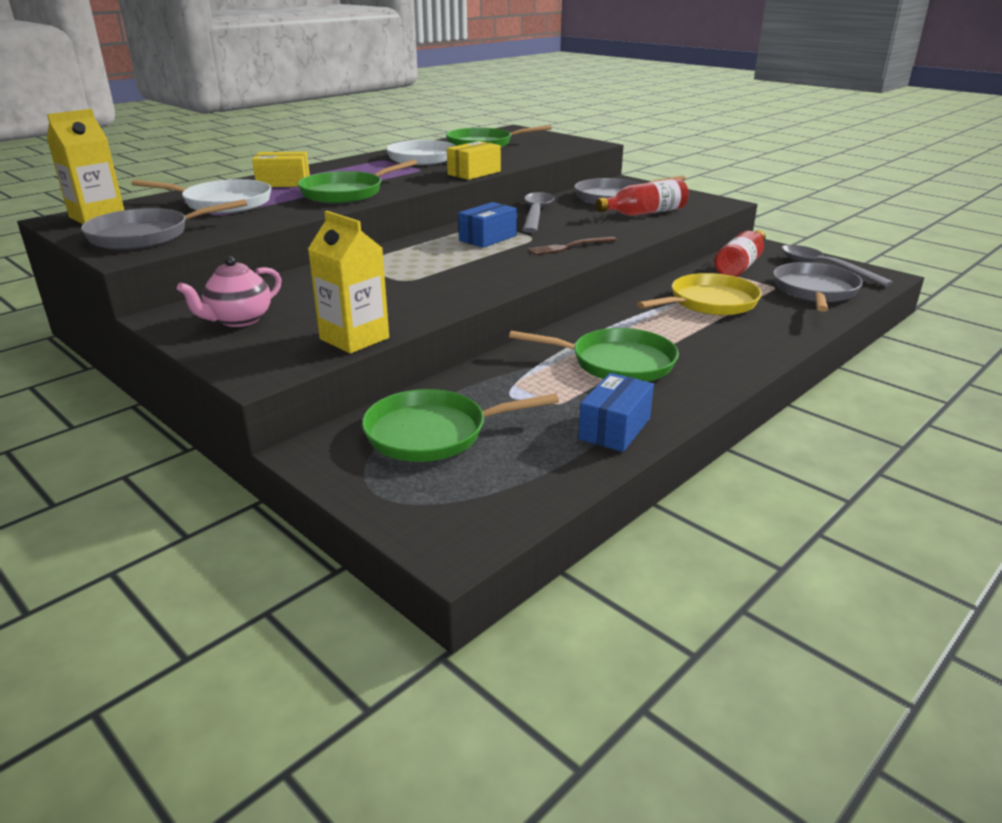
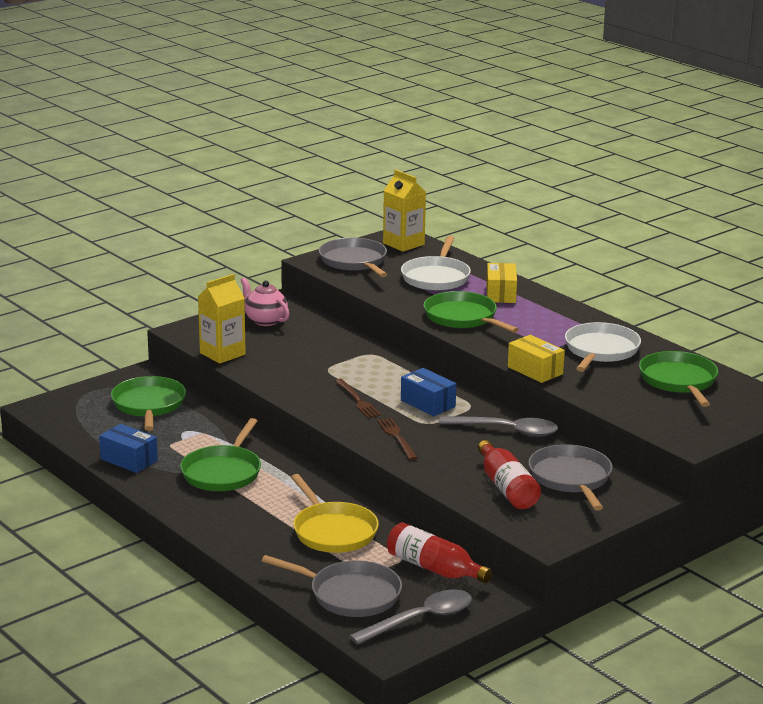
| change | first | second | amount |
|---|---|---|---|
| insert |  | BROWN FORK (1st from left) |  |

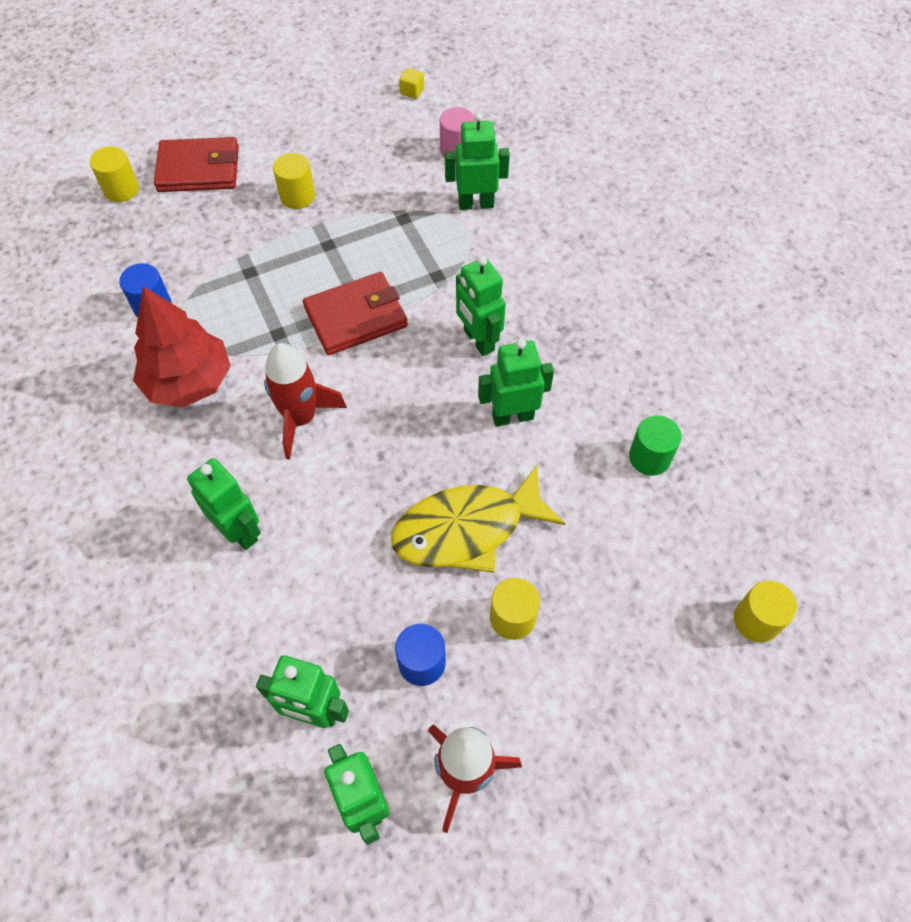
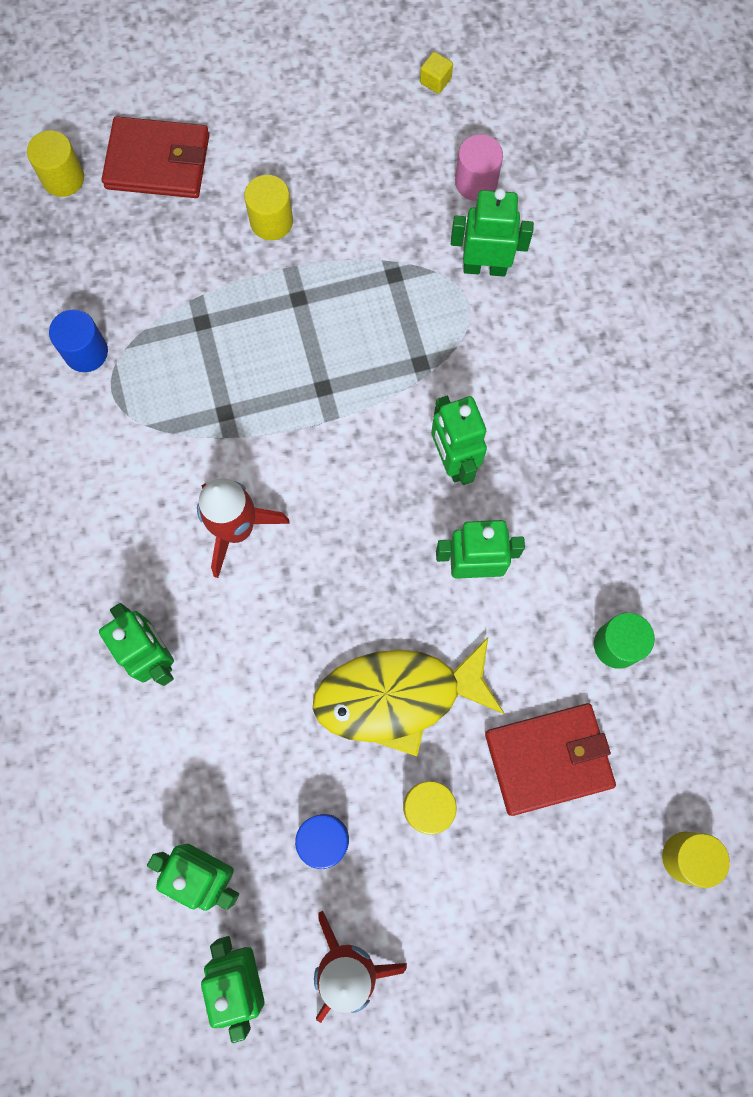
| change | first | second | amount |
|---|---|---|---|
| move | RED WALLET (2nd from left) |  |  |
| delete | RED TREE |  |  |

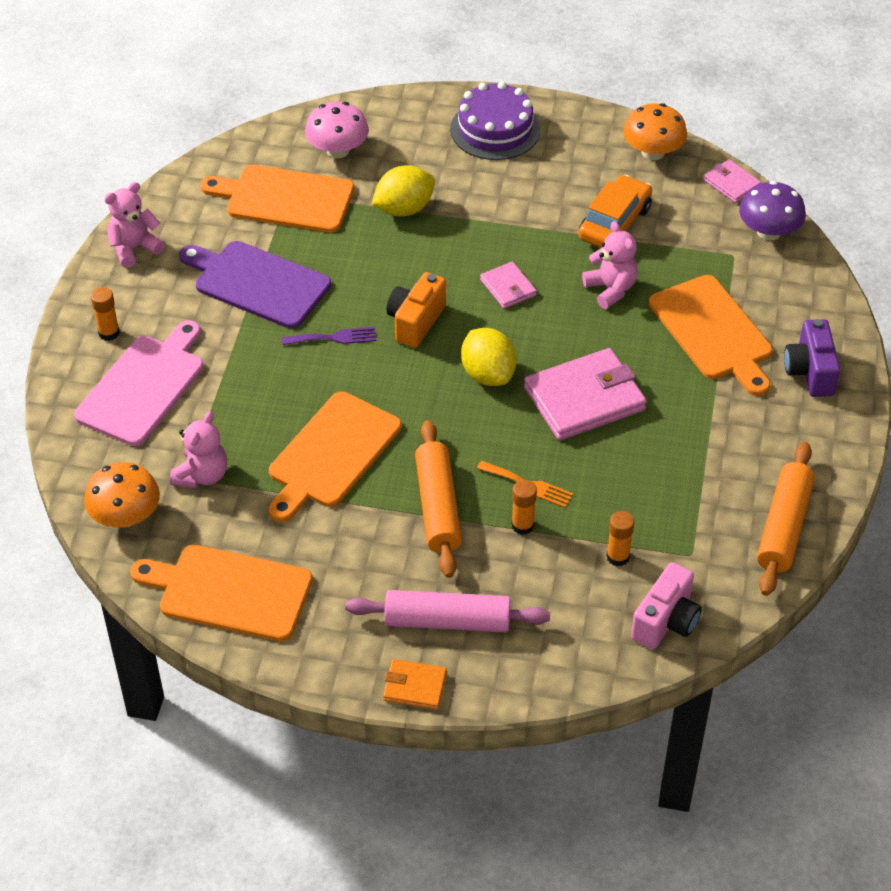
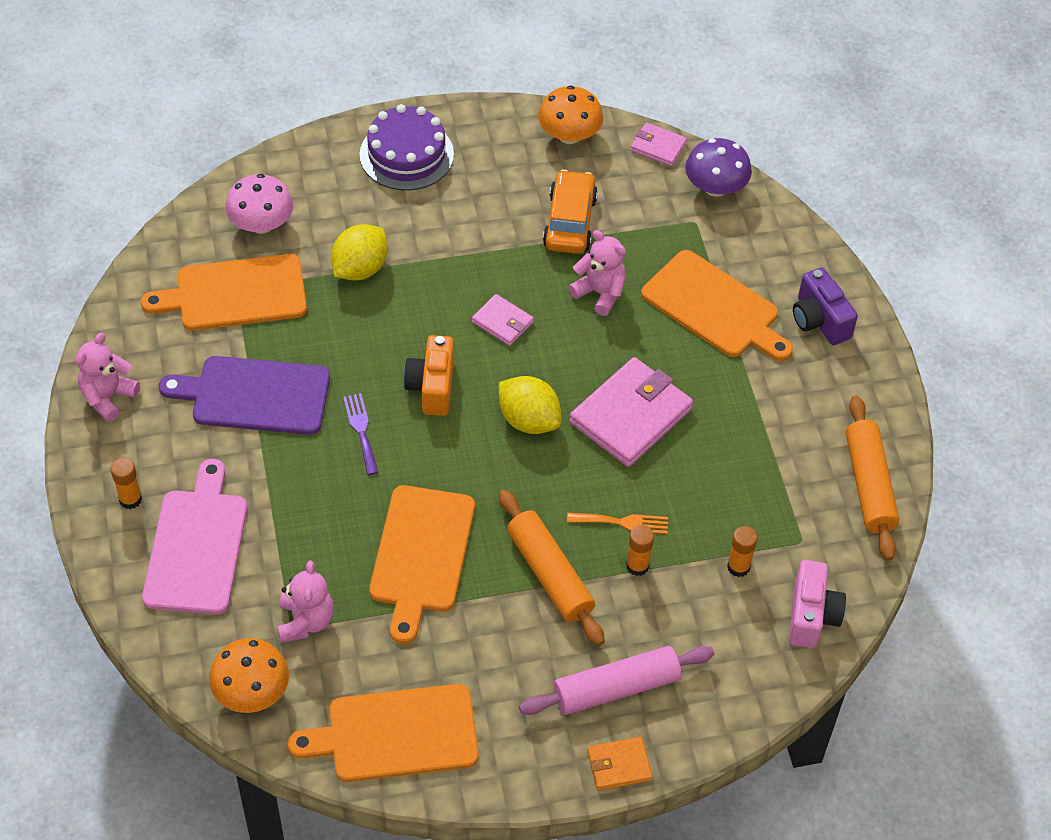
| change | first | second | amount |
|---|---|---|---|
| rotate | PURPLE FORK |  | 75 degrees counterclockwise |

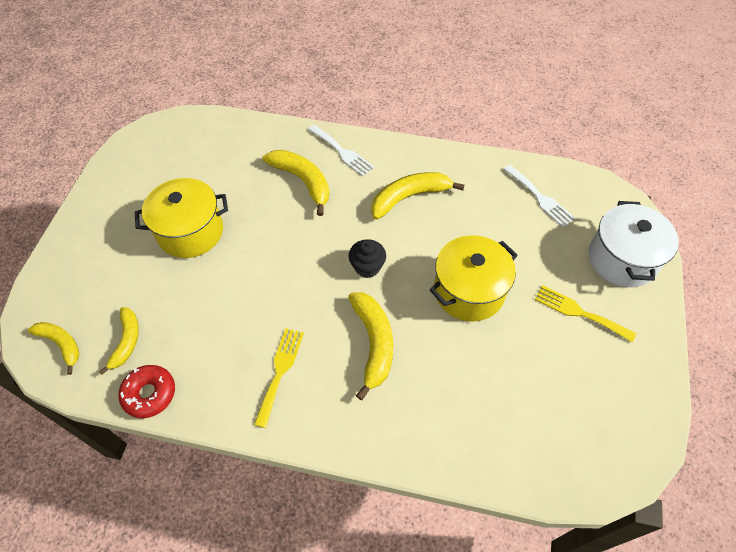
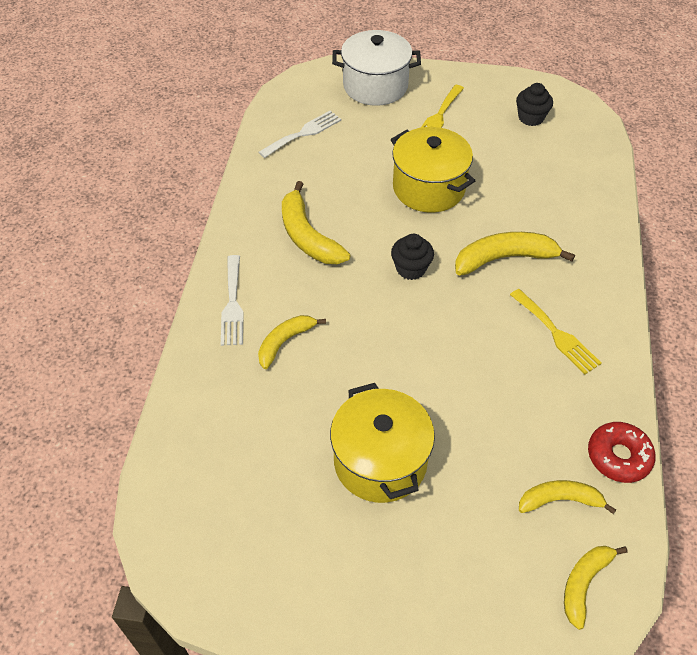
| change | first | second | amount |
|---|---|---|---|
| rotate | WHITE FORK (1st from left) |  | 135 degrees clockwise |
| resize | YELLOW BANANA (3rd from left in the first image) | YELLOW BANANA (1st from left) | x0.64 |
| rotate | YELLOW FORK (1st from left in the first image) | YELLOW FORK (2nd from left) | 135 degrees counterclockwise |
| insert |  | BLACK CUPCAKE (2nd from left) |  |

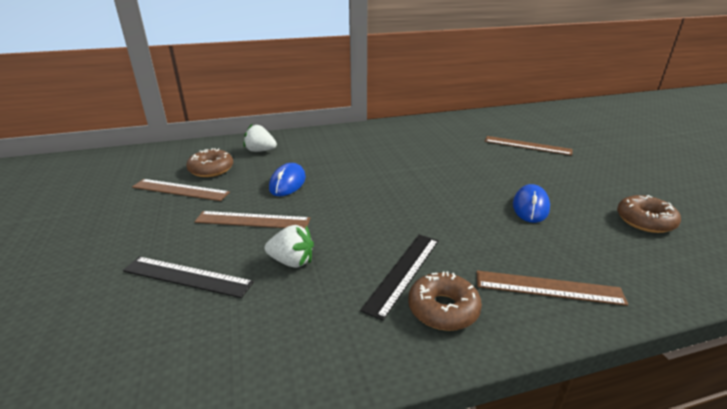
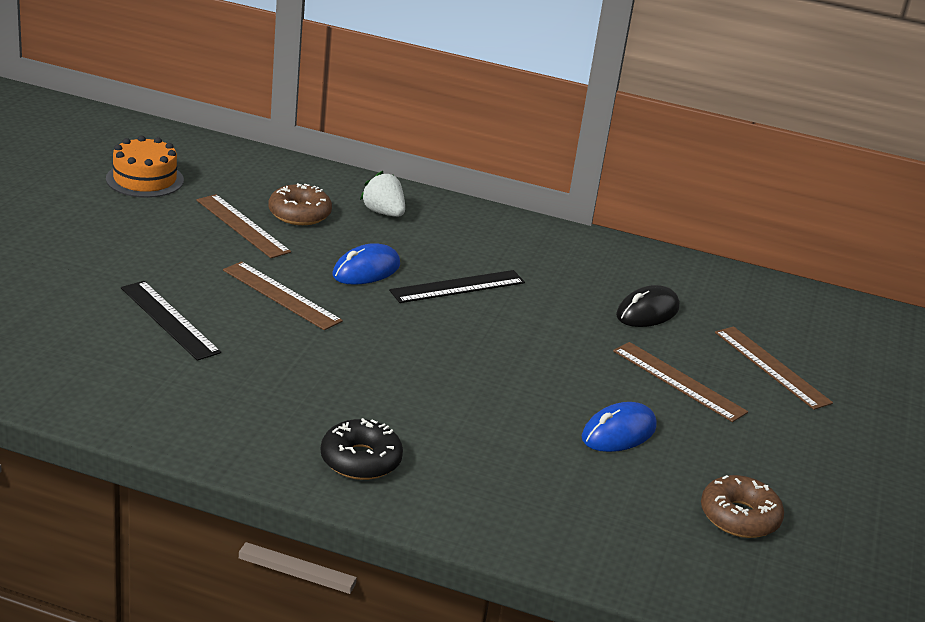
| change | first | second | amount |
|---|---|---|---|
| delete | WHITE STRAWBERRY (2nd from left) |  |  |
| move | BLACK RULER (2nd from left) |  |  |
| move | BROWN RULER (4th from left in the first image) | BROWN RULER (3rd from left) |  |
| recolor | BROWN DONUT (2nd from left) | BLACK DONUT |  |
| insert |  | ORANGE CAKE |  |
| insert |  | BLACK MOUSE |  |

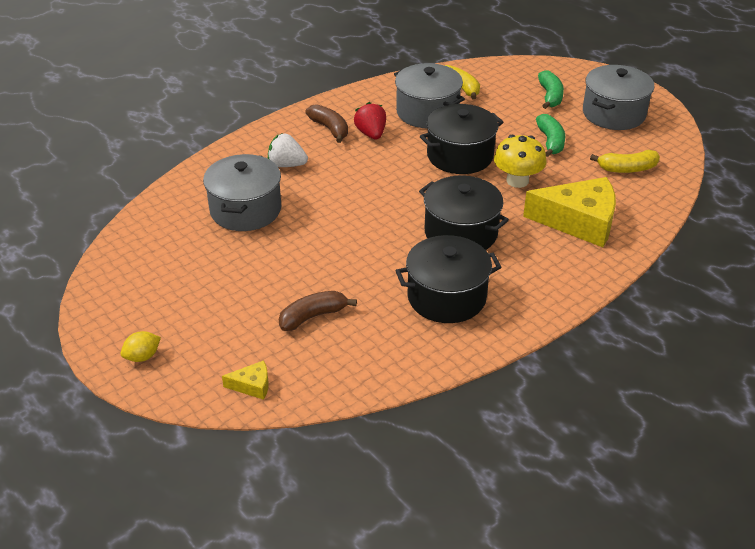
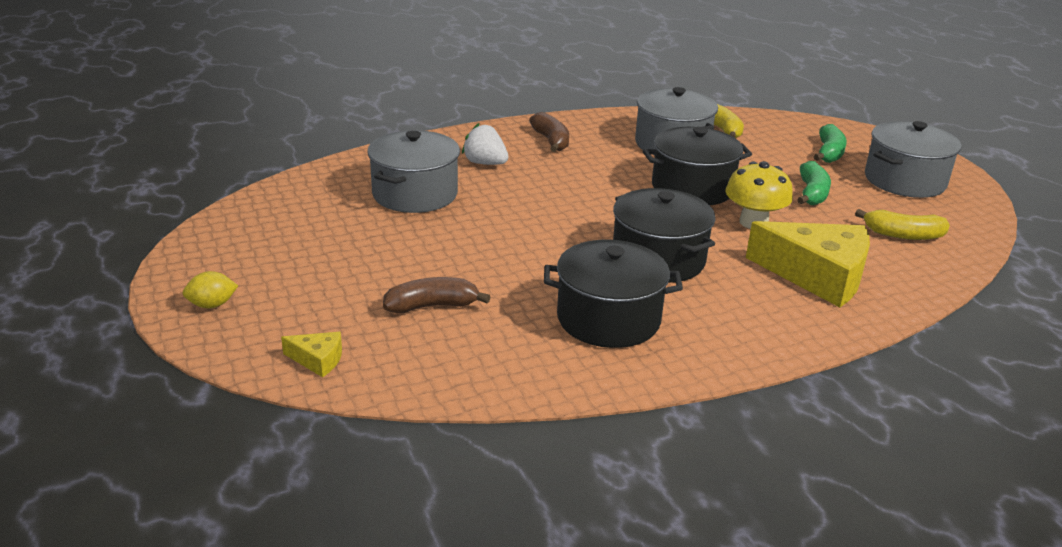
| change | first | second | amount |
|---|---|---|---|
| delete | RED STRAWBERRY |  |  |

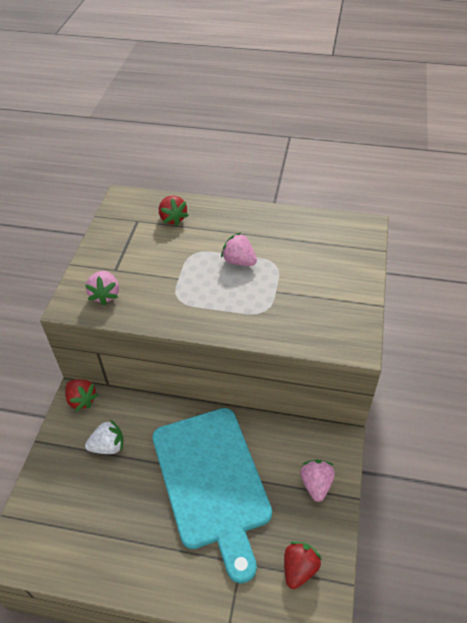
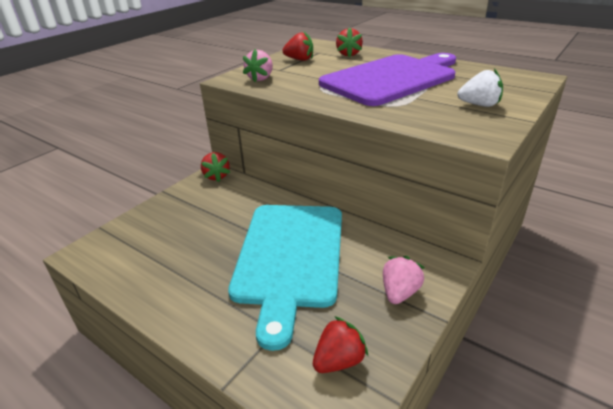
| change | first | second | amount |
|---|---|---|---|
| replace | PINK STRAWBERRY (2nd from left) | PURPLE CUTTING BOARD |  |
| move | WHITE STRAWBERRY |  |  |
| insert |  | RED STRAWBERRY (2nd from left) |  |

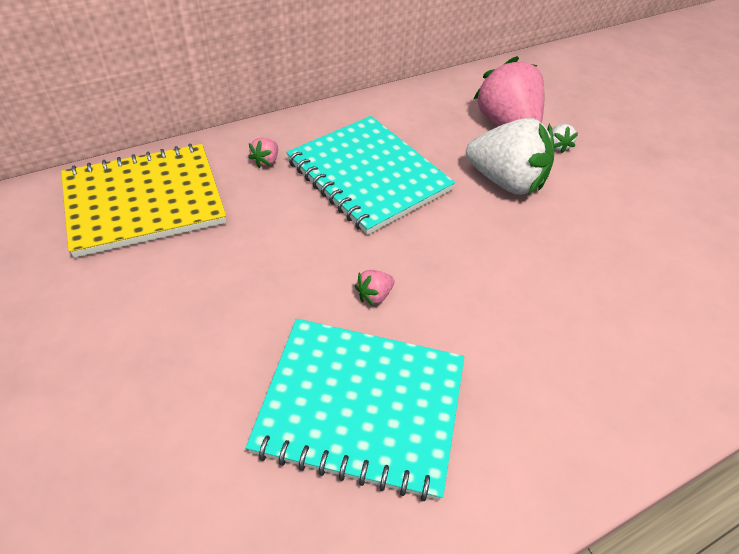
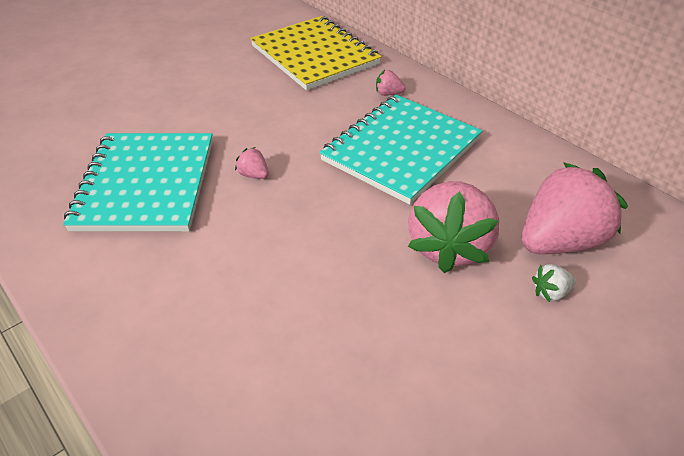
| change | first | second | amount |
|---|---|---|---|
| recolor | WHITE STRAWBERRY (1st from left) | PINK STRAWBERRY (3rd from left) |  |

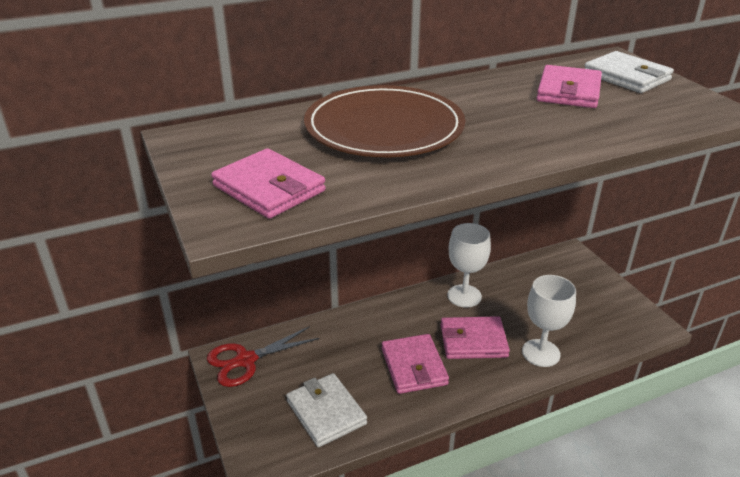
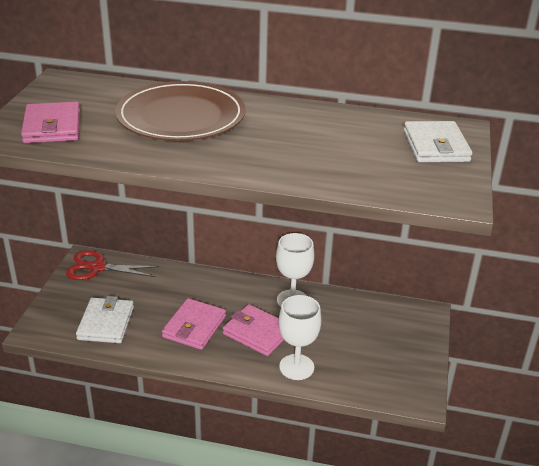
| change | first | second | amount |
|---|---|---|---|
| delete | PINK WALLET (4th from left) |  |  |

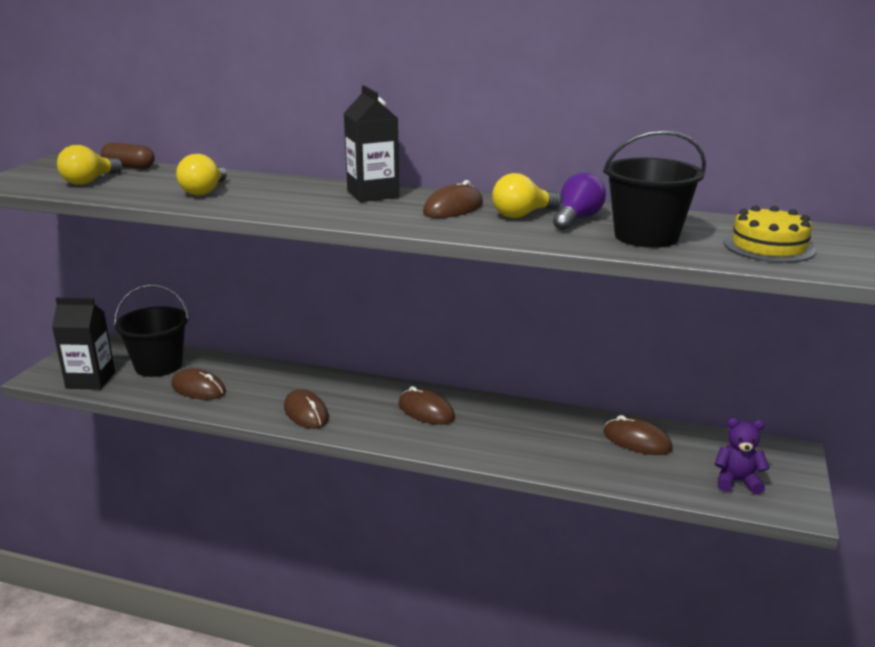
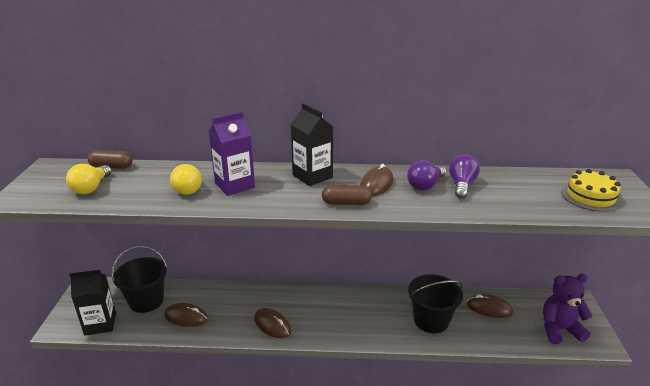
| change | first | second | amount |
|---|---|---|---|
| move | BLACK BUCKET (2nd from left) |  |  |
| recolor | YELLOW LIGHT BULB (3rd from left) | PURPLE LIGHT BULB (1st from left) |  |
| delete | BROWN MOUSE (3rd from left) |  |  |
| resize | PURPLE TEDDY BEAR |  | x1.53 |
| insert |  | PURPLE CARTON |  |
| insert |  | BROWN CAPSULE (2nd from left) |  |

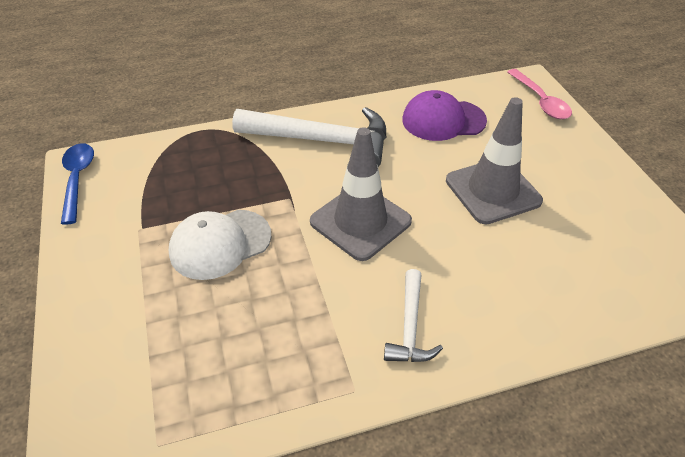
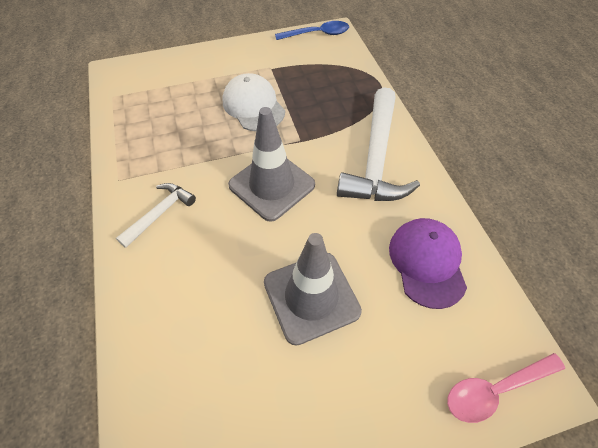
| change | first | second | amount |
|---|---|---|---|
| rotate | WHITE HAMMER (2nd from left in the first image) | WHITE HAMMER (1st from left) | 120 degrees clockwise |

